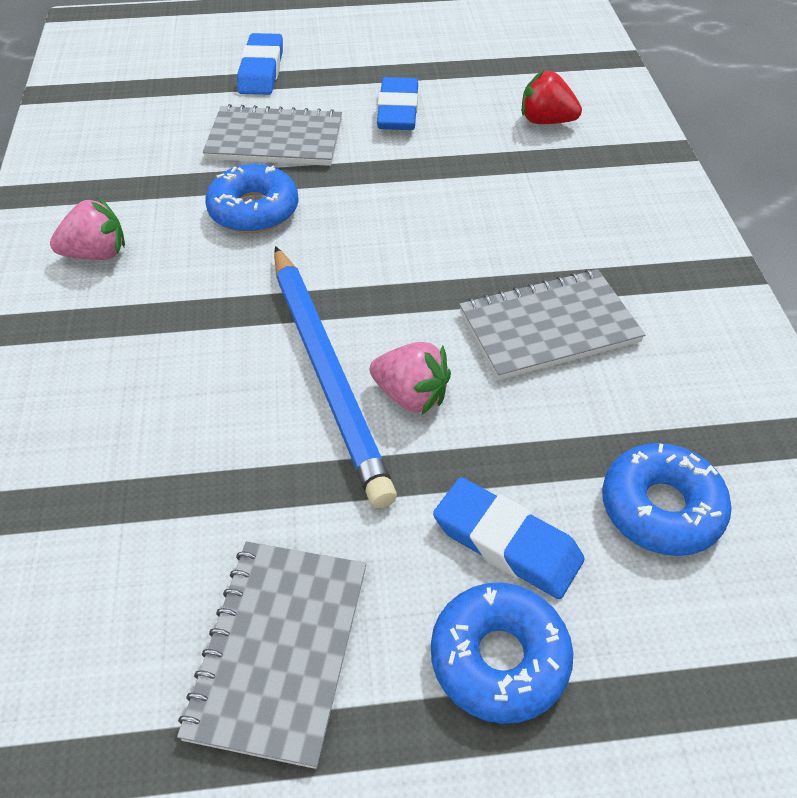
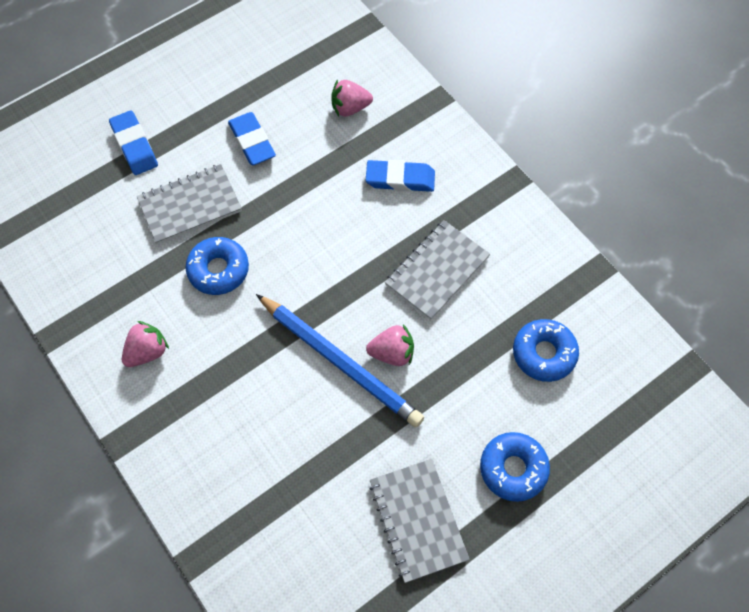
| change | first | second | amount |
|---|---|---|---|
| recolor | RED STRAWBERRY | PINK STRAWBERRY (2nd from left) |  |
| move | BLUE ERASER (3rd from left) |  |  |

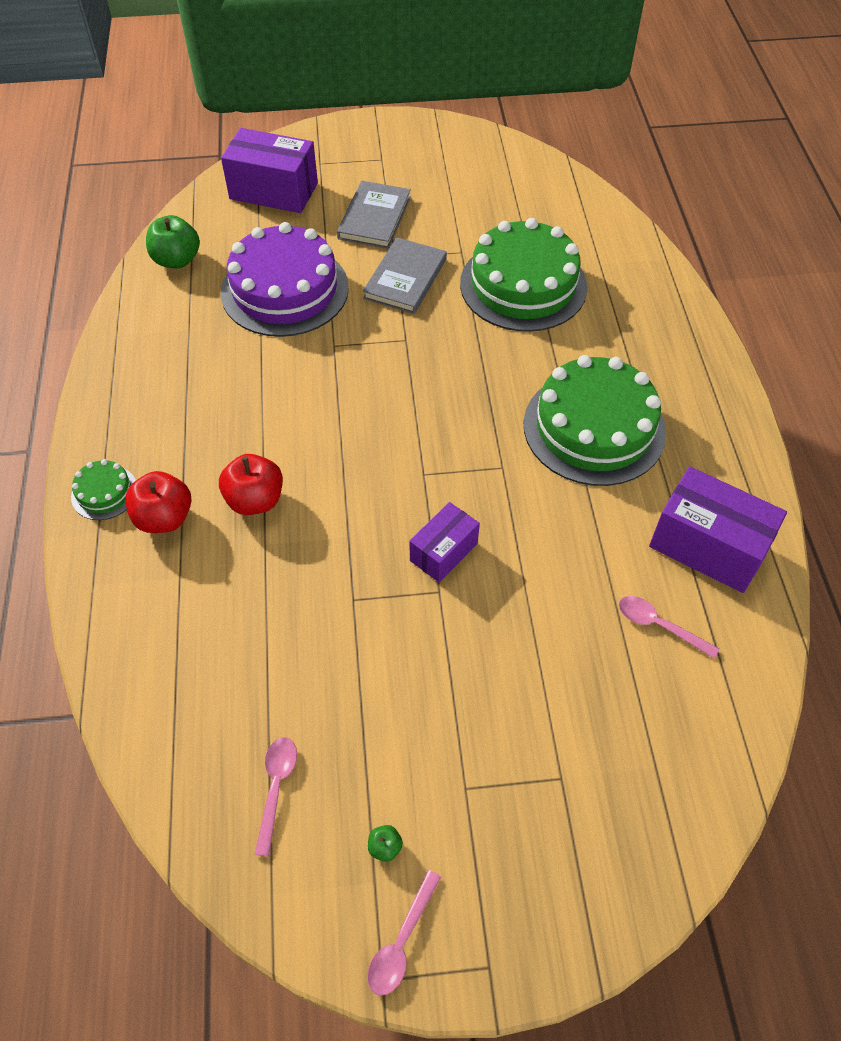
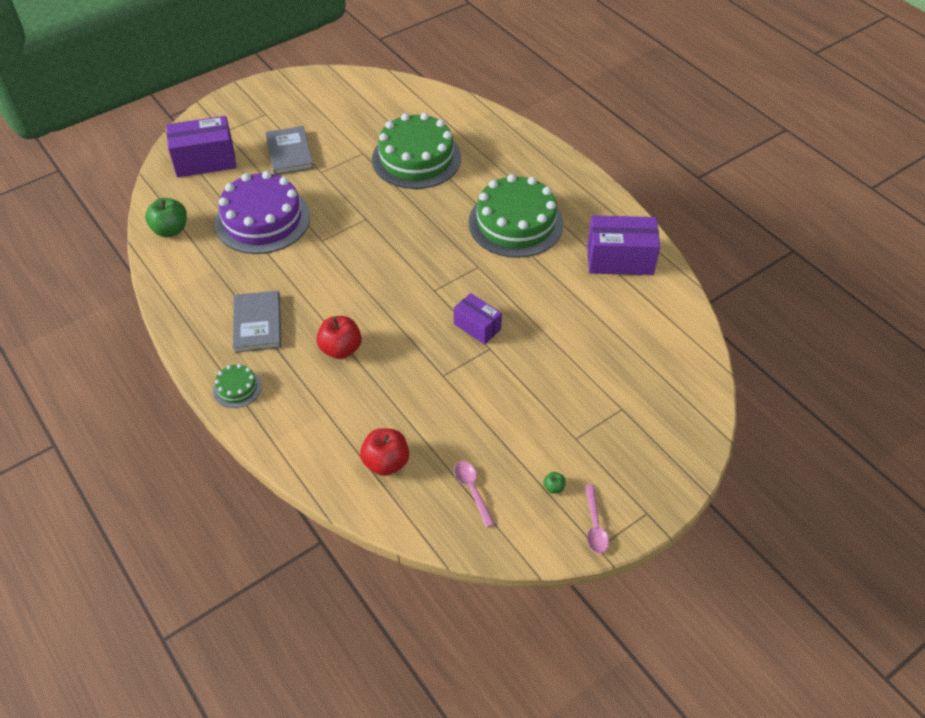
| change | first | second | amount |
|---|---|---|---|
| move | GREY BOOK (2nd from left in the first image) | GREY BOOK (1st from left) |  |
| move | RED APPLE (1st from left in the first image) | RED APPLE (2nd from left) |  |
| rotate | PURPLE BOX (2nd from left) |  | 60 degrees counterclockwise |
| delete | PINK SPOON (3rd from left) |  |  |

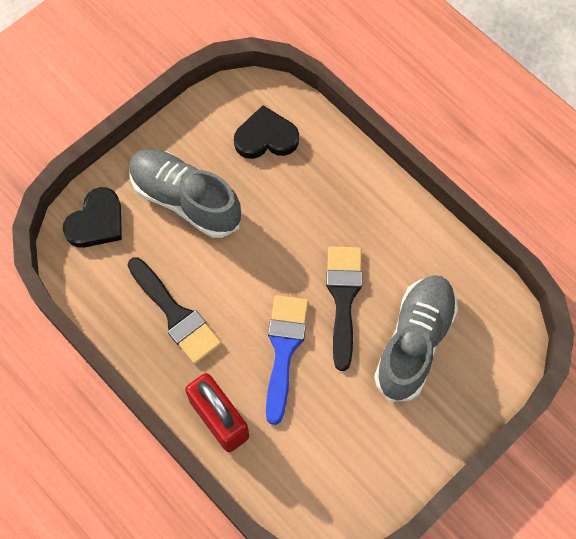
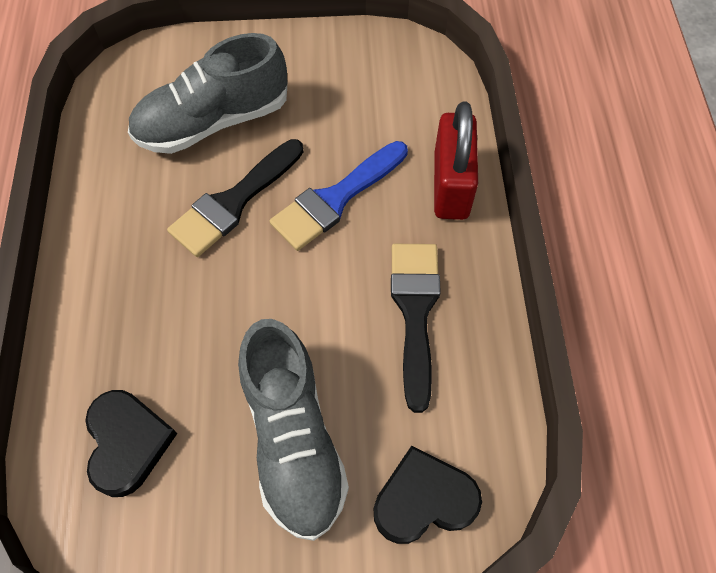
| change | first | second | amount |
|---|---|---|---|
| rotate | BLACK HEART (2nd from left in the first image) | BLACK HEART (1st from left) | 135 degrees counterclockwise |

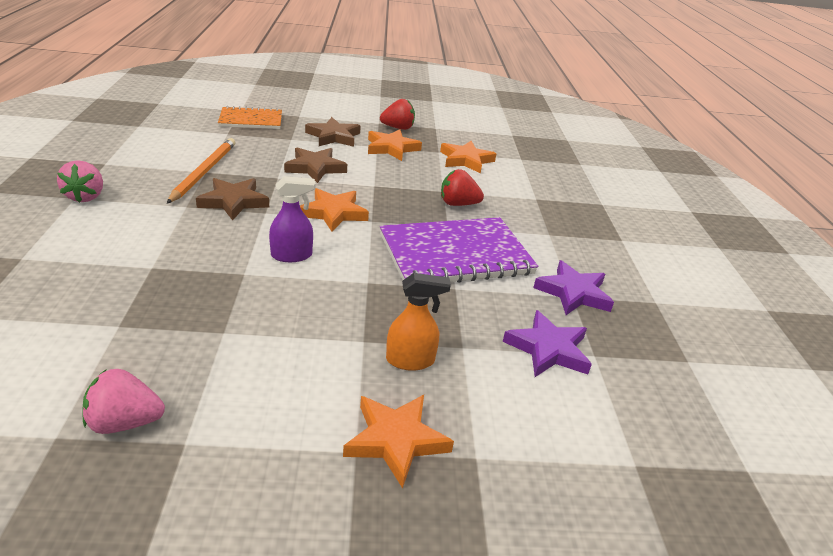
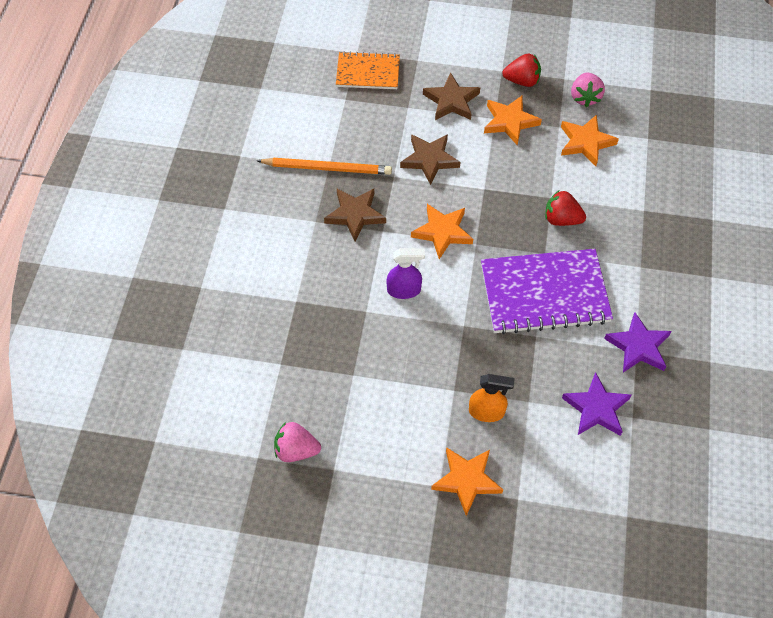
| change | first | second | amount |
|---|---|---|---|
| rotate | ORANGE PENCIL |  | 75 degrees clockwise |
| move | PINK STRAWBERRY (1st from left in the first image) | PINK STRAWBERRY (2nd from left) |  |

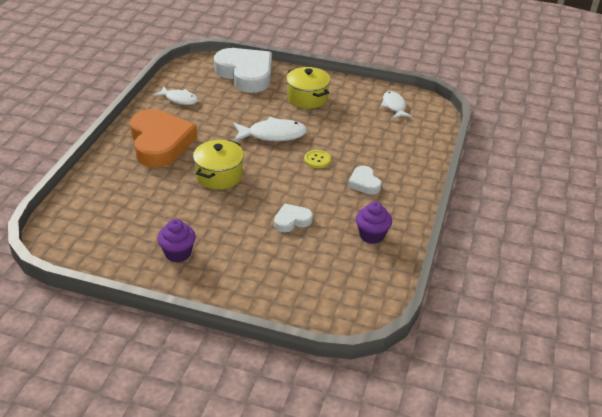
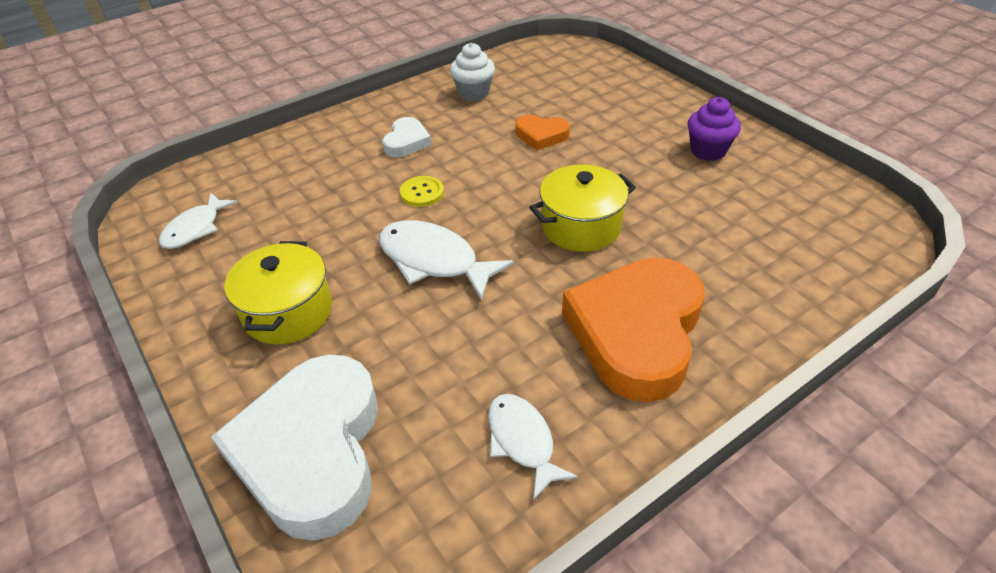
| change | first | second | amount |
|---|---|---|---|
| recolor | PURPLE CUPCAKE (2nd from left) | WHITE CUPCAKE |  |
| recolor | WHITE HEART (2nd from left) | ORANGE HEART (1st from left) |  |

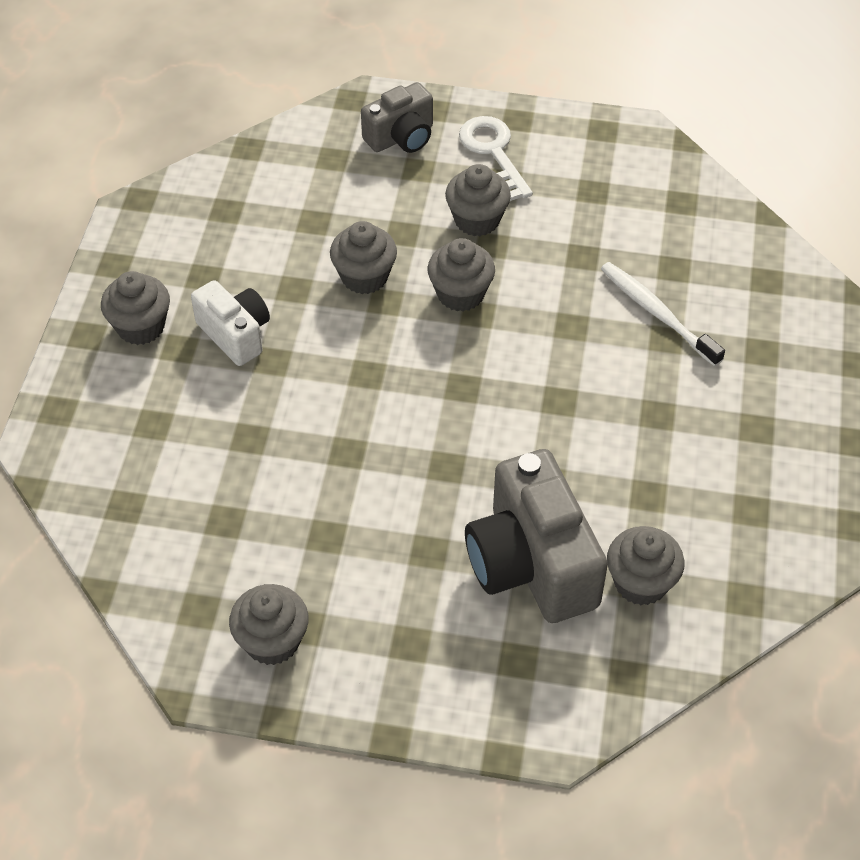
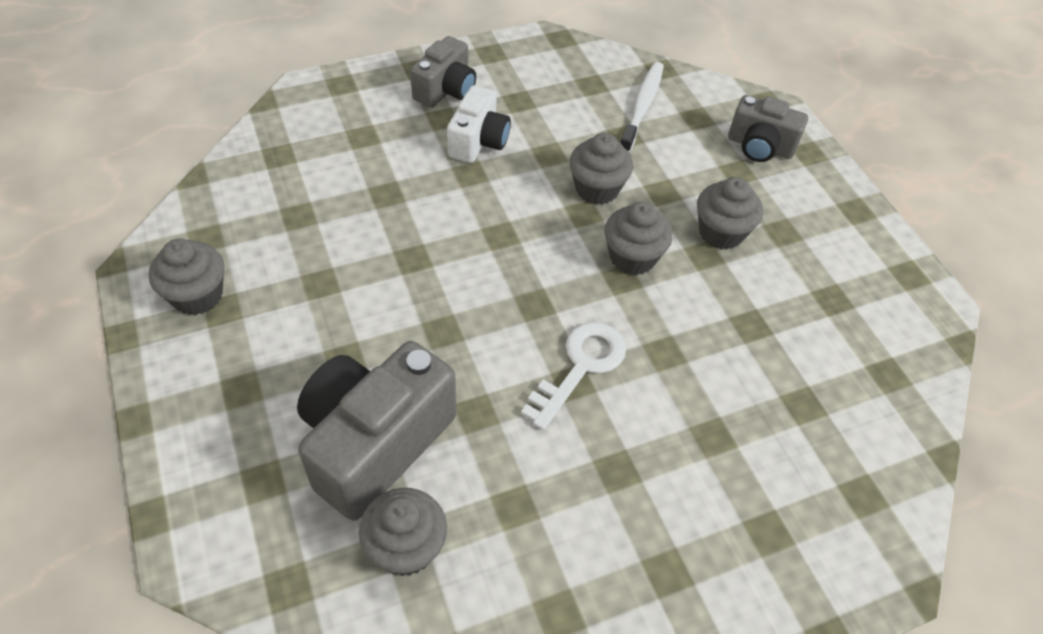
| change | first | second | amount |
|---|---|---|---|
| move | WHITE KEY |  |  |
| move | WHITE TOOTHBRUSH |  |  |
| replace | GREY CUPCAKE (1st from left) | GREY CAMERA (2nd from left) |  |

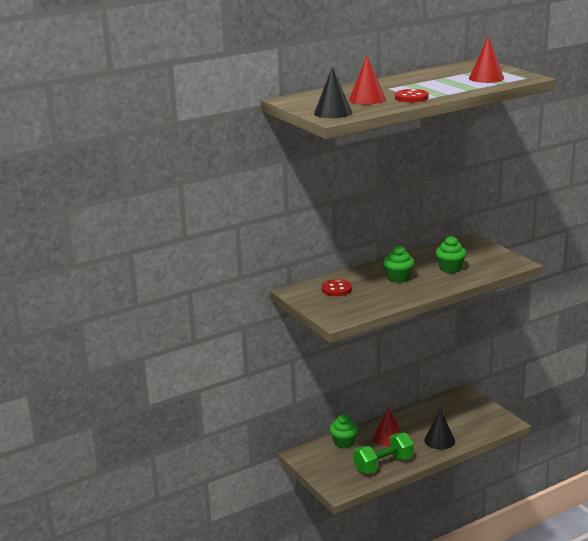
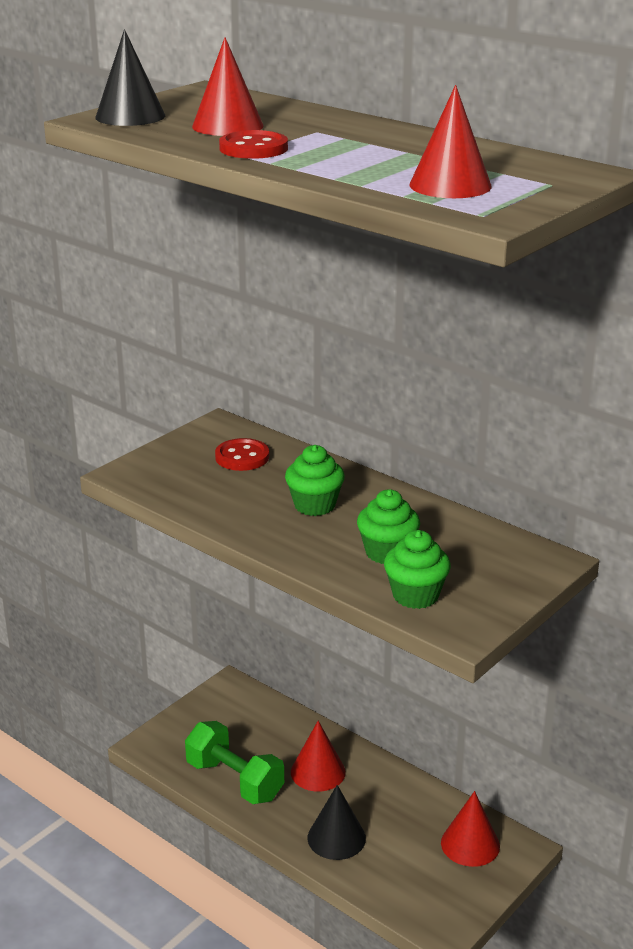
| change | first | second | amount |
|---|---|---|---|
| move | GREEN CUPCAKE (1st from left in the first image) | GREEN CUPCAKE (3rd from left) |  |
| insert |  | RED CONE (4th from left) |  |

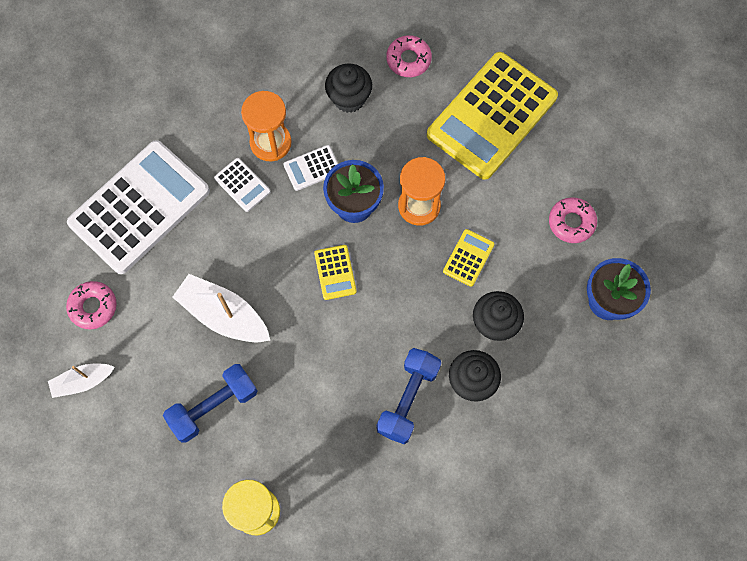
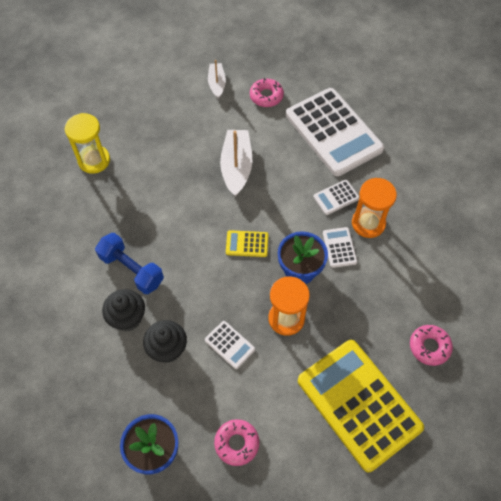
| change | first | second | amount |
|---|---|---|---|
| delete | BLACK CUPCAKE (1st from left) |  |  |
| recolor | YELLOW CALCULATOR (2nd from left) | WHITE CALCULATOR (1st from left) |  |
| rotate | WHITE BOAT (2nd from left) |  | 45 degrees counterclockwise |
| delete | BLUE DUMBBELL (1st from left) |  |  |

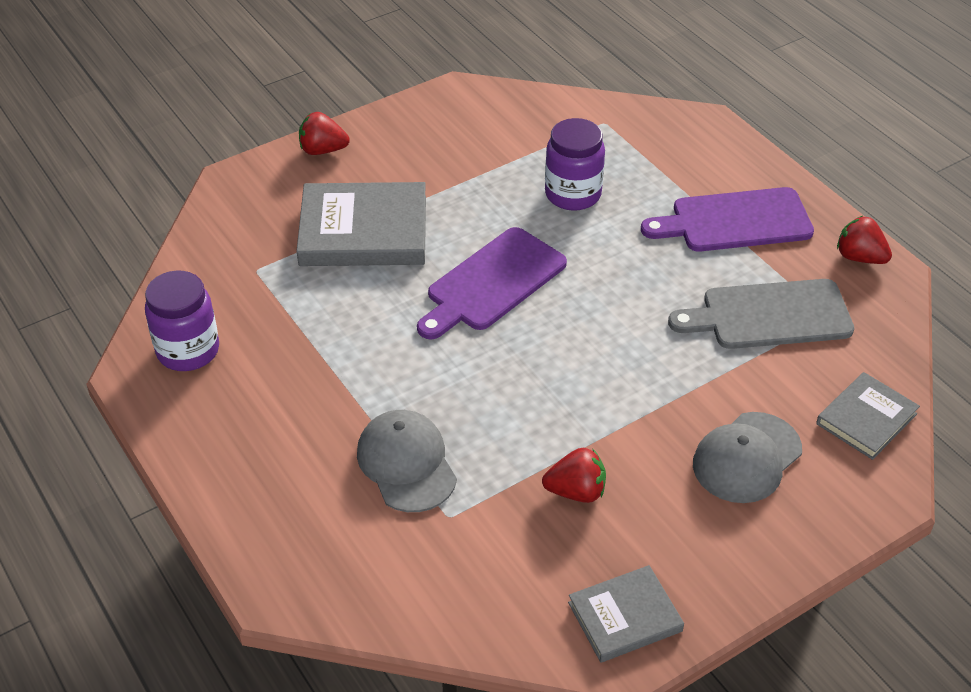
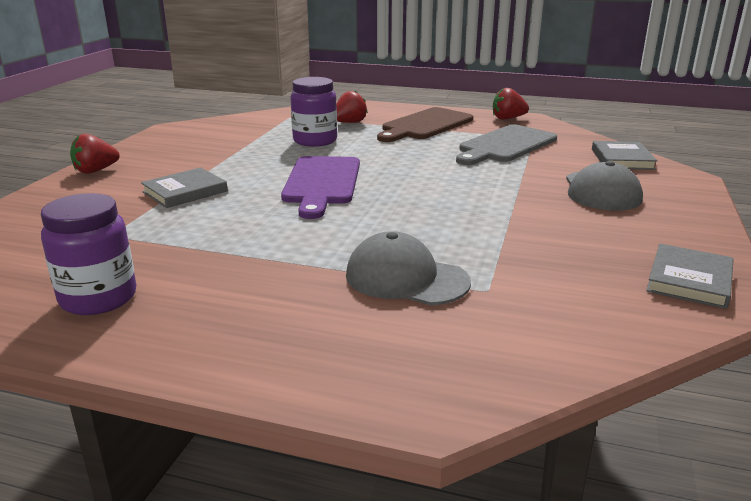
| change | first | second | amount |
|---|---|---|---|
| resize | GREY BOOK (1st from left) |  | x0.58 |
| recolor | PURPLE CUTTING BOARD (2nd from left) | BROWN CUTTING BOARD |  |
| move | RED STRAWBERRY (2nd from left) |  |  |

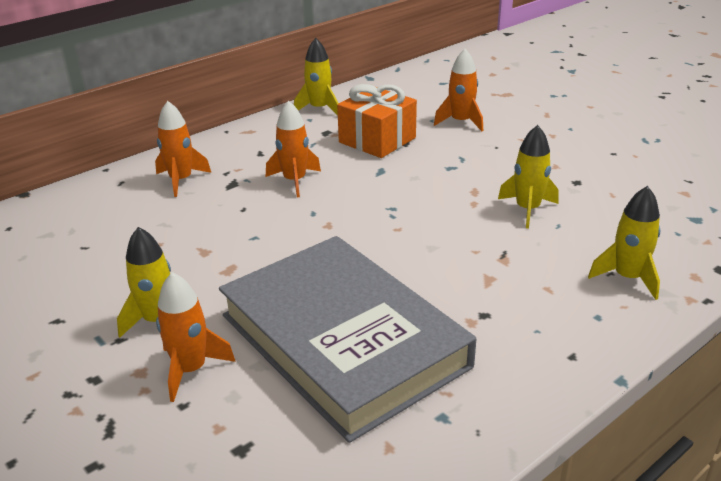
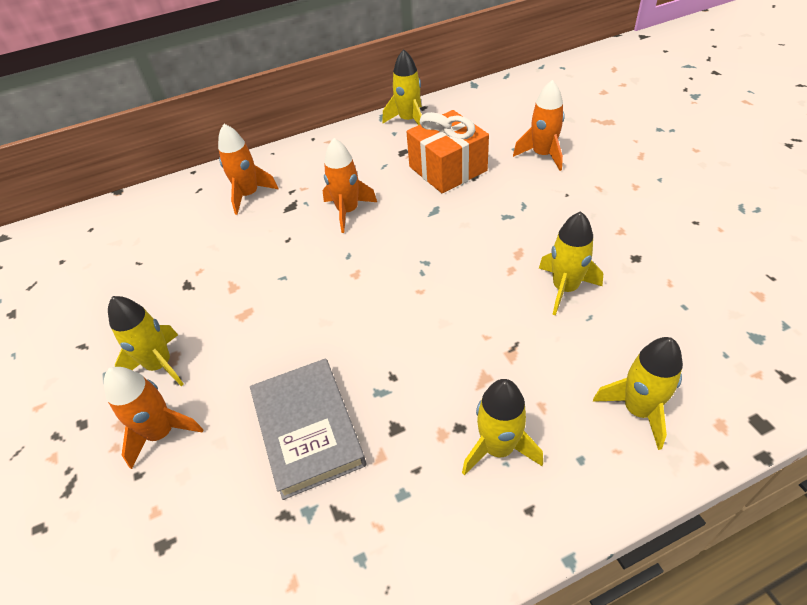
| change | first | second | amount |
|---|---|---|---|
| resize | GREY BOOK |  | x0.55 |
| insert |  | YELLOW ROCKET (3rd from left) |  |

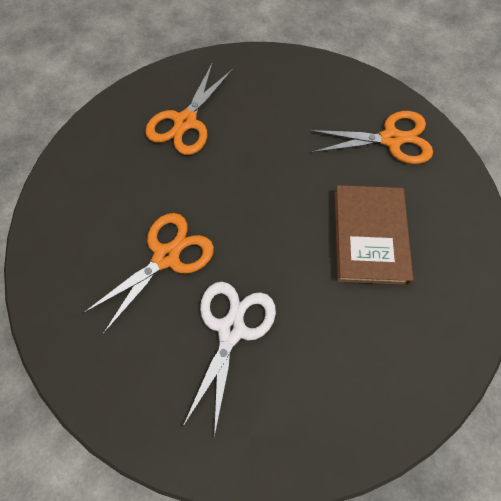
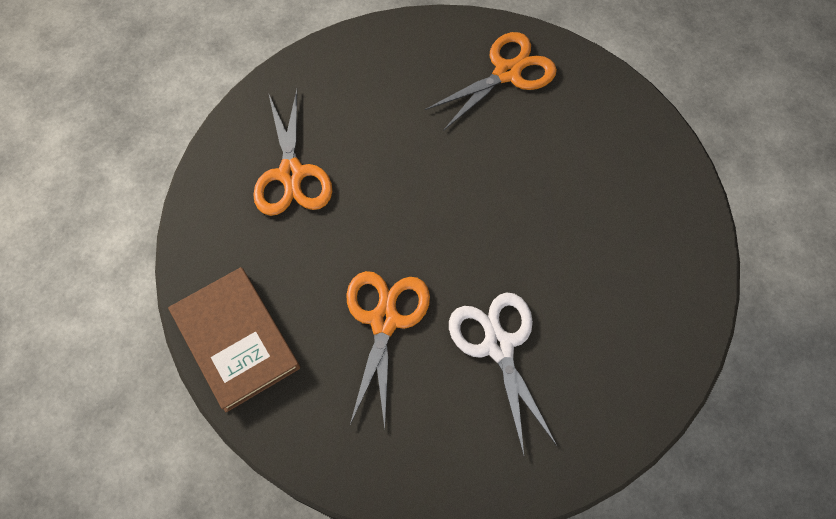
| change | first | second | amount |
|---|---|---|---|
| move | BROWN BOOK |  |  |

